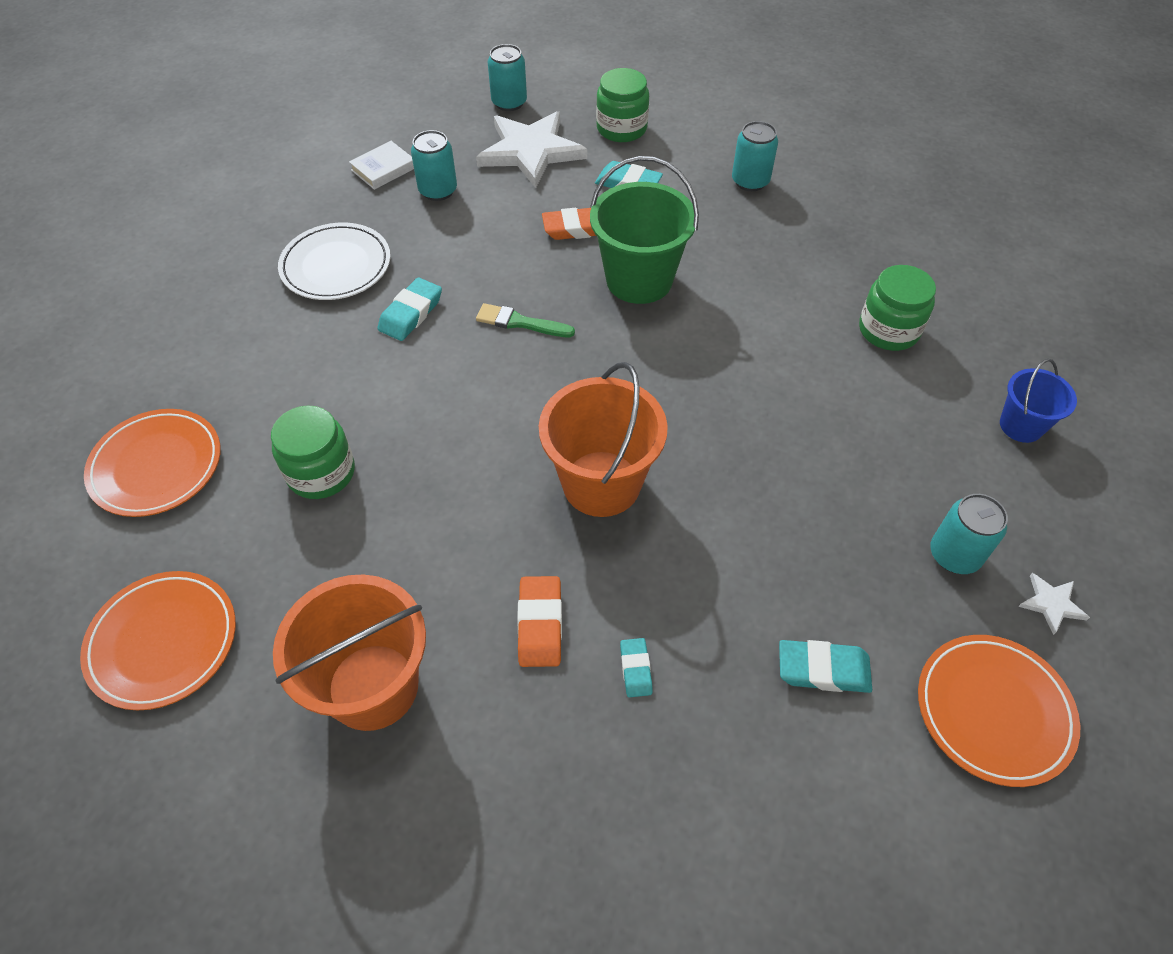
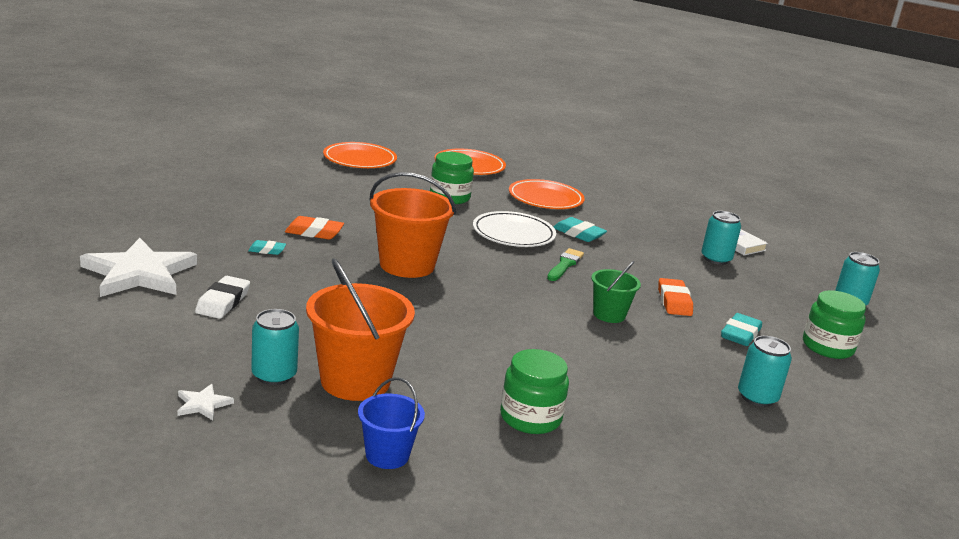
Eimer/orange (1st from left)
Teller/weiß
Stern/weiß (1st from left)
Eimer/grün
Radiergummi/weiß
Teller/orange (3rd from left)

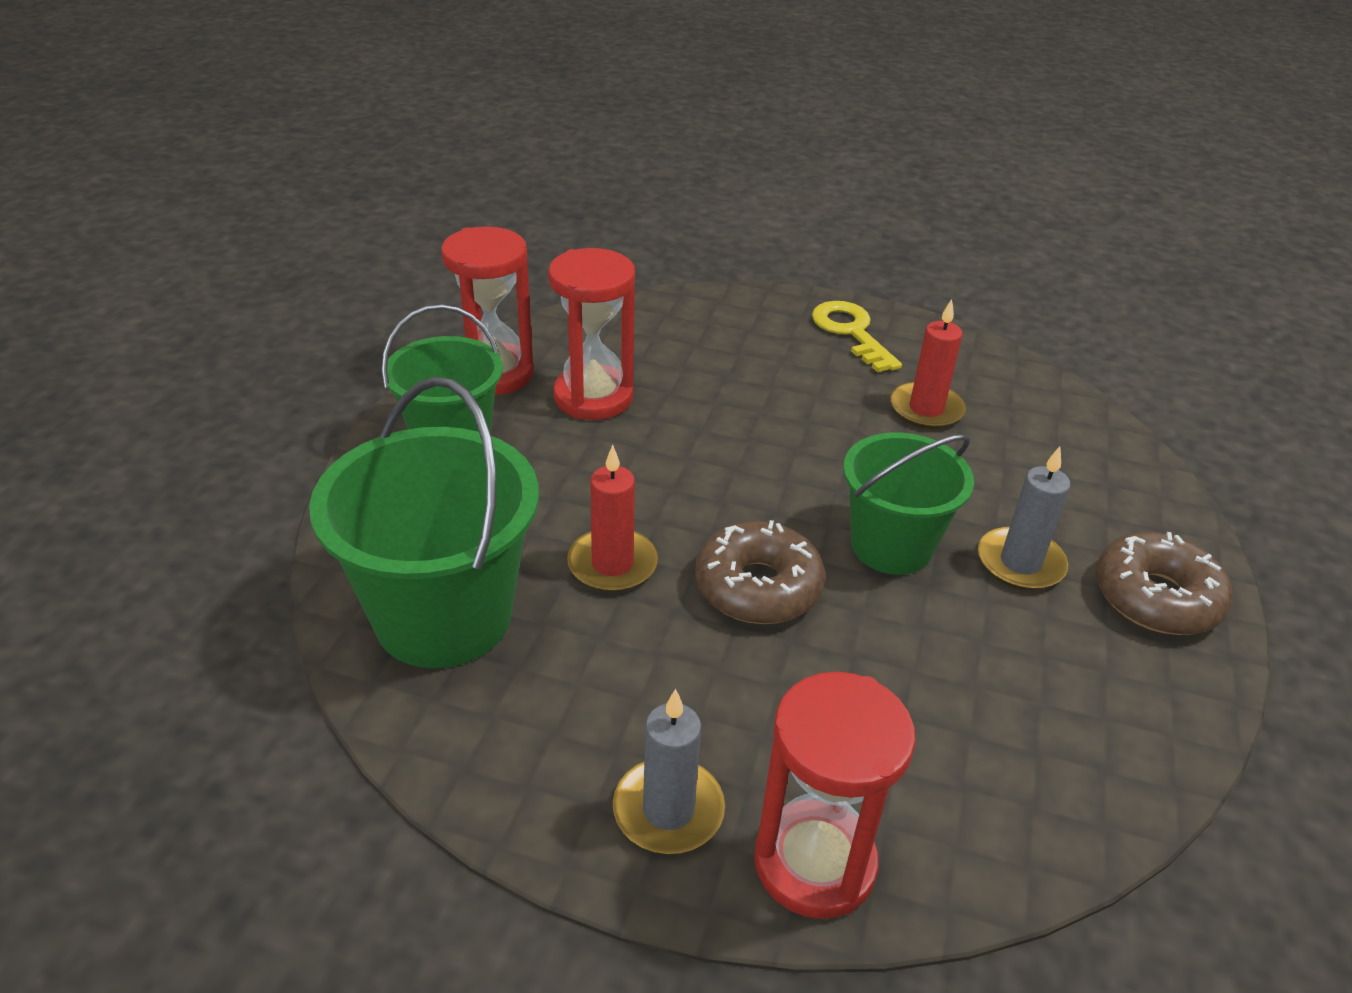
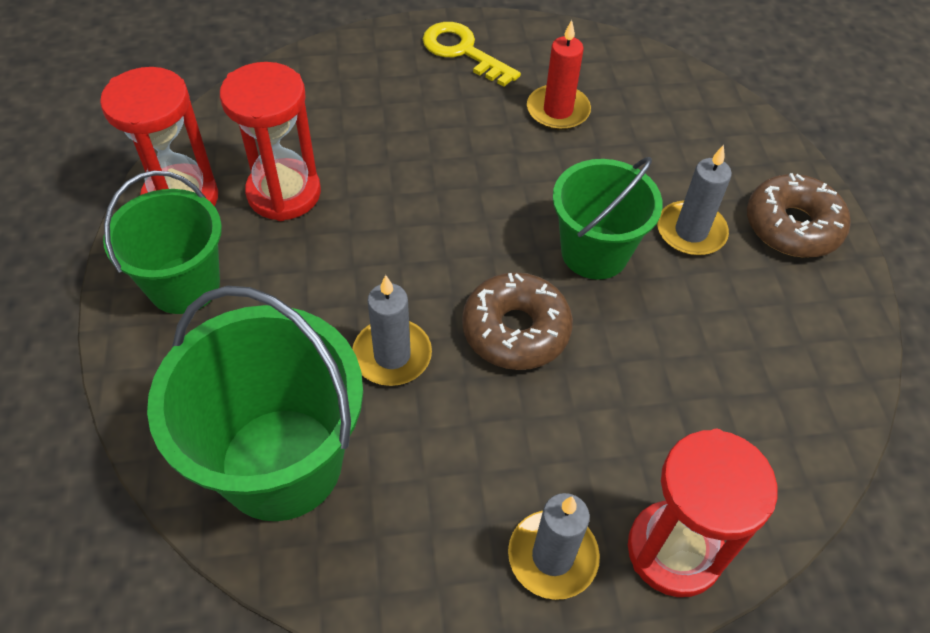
Kerze/grau (1st from left)

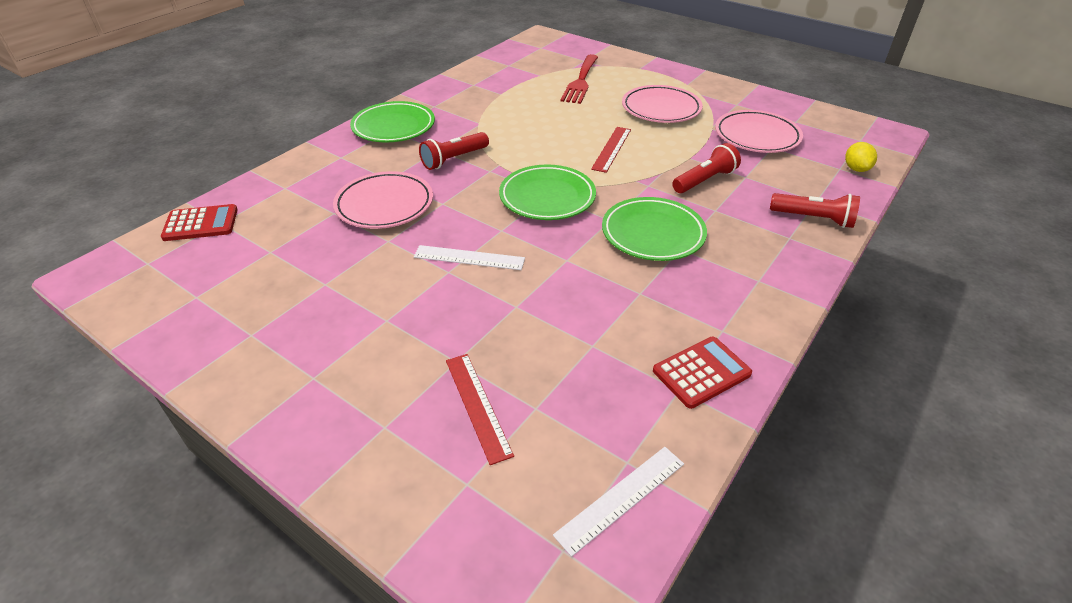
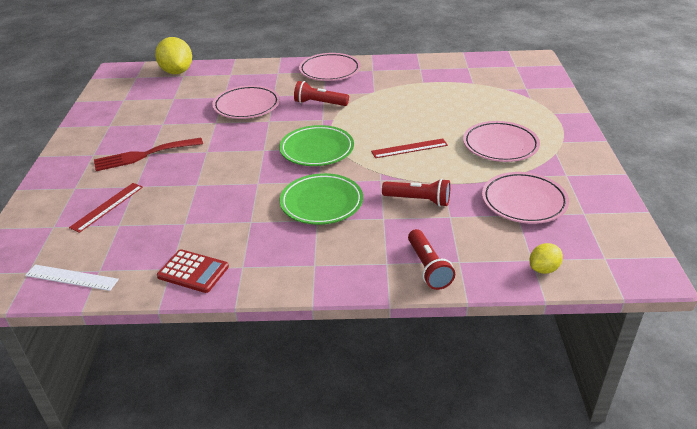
Zitrone/gelb (1st from left)
Teller/rosa (2nd from left)
Lineal/weiß (1st from left in the first image)
Gabel/rot

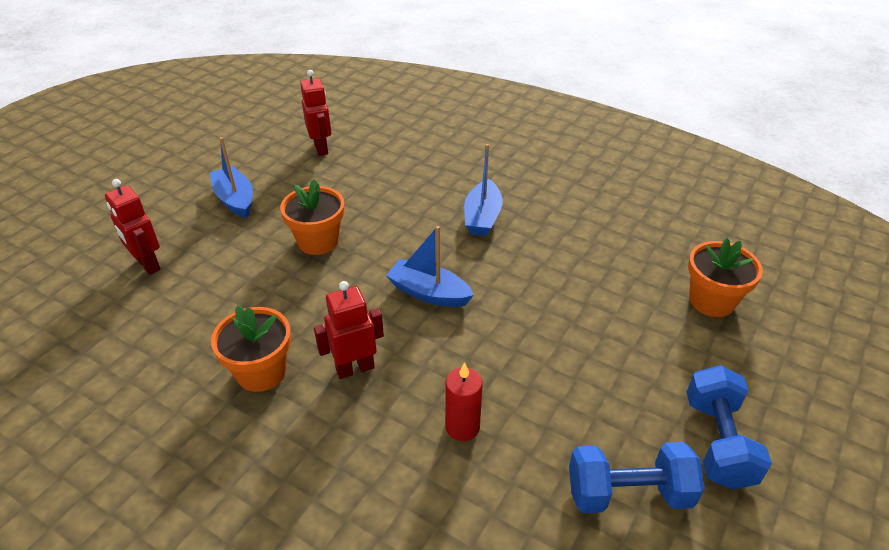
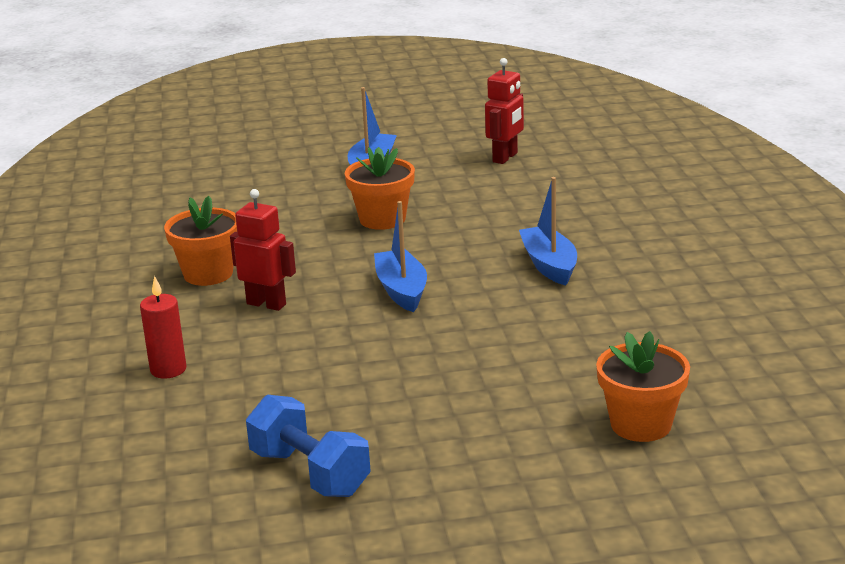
Roboter/rot (1st from left in the first image)
Kerze/rot
Boot/blau (3rd from left)
Hantel/blau (2nd from left in the first image)

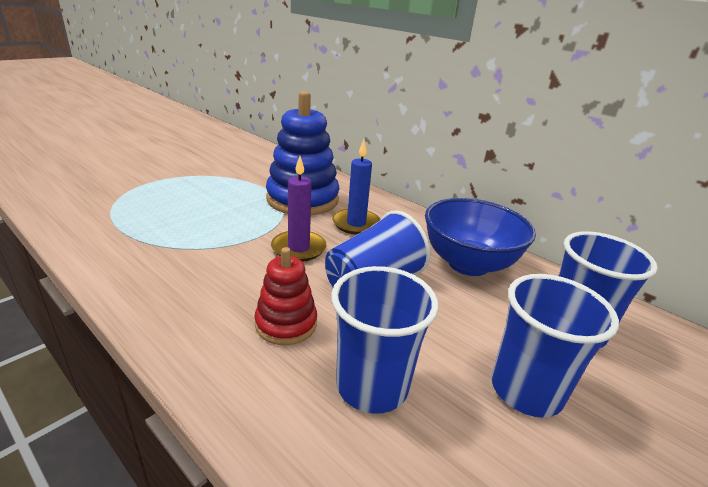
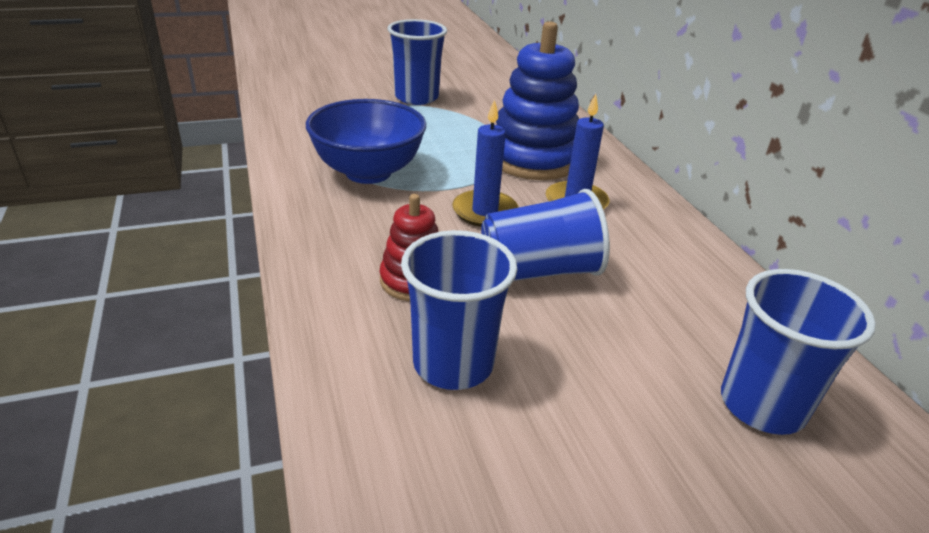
Kerze/blau (1st from left)
Schüssel/blau
Becher/blau (1st from left)

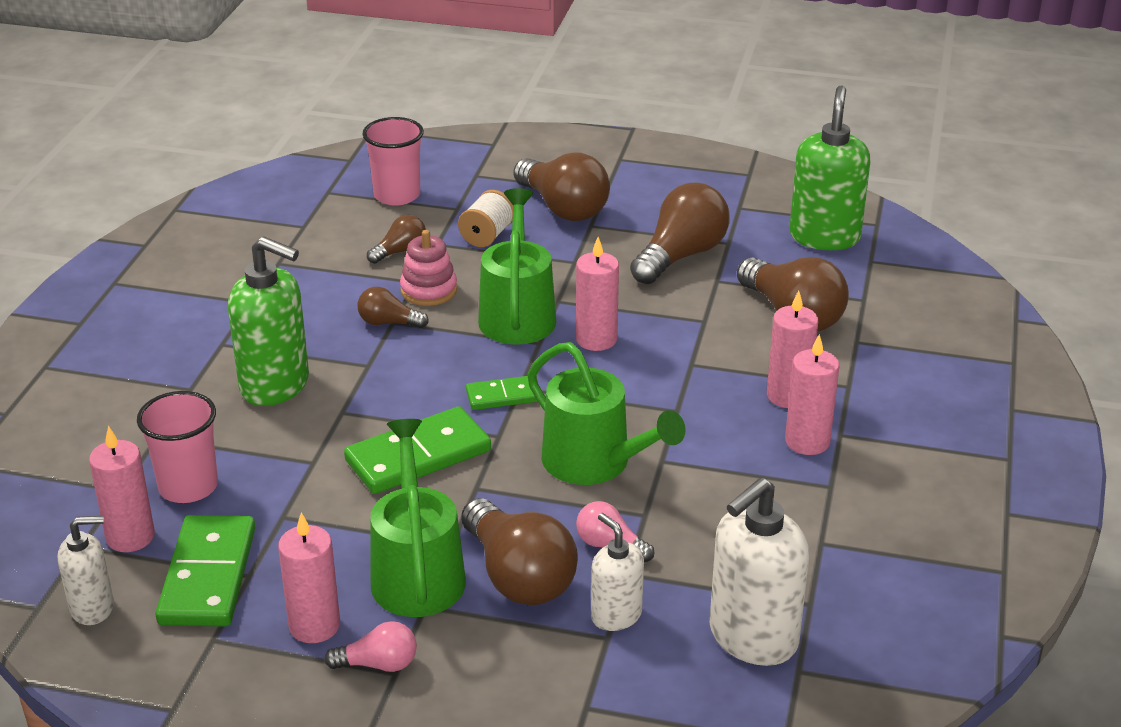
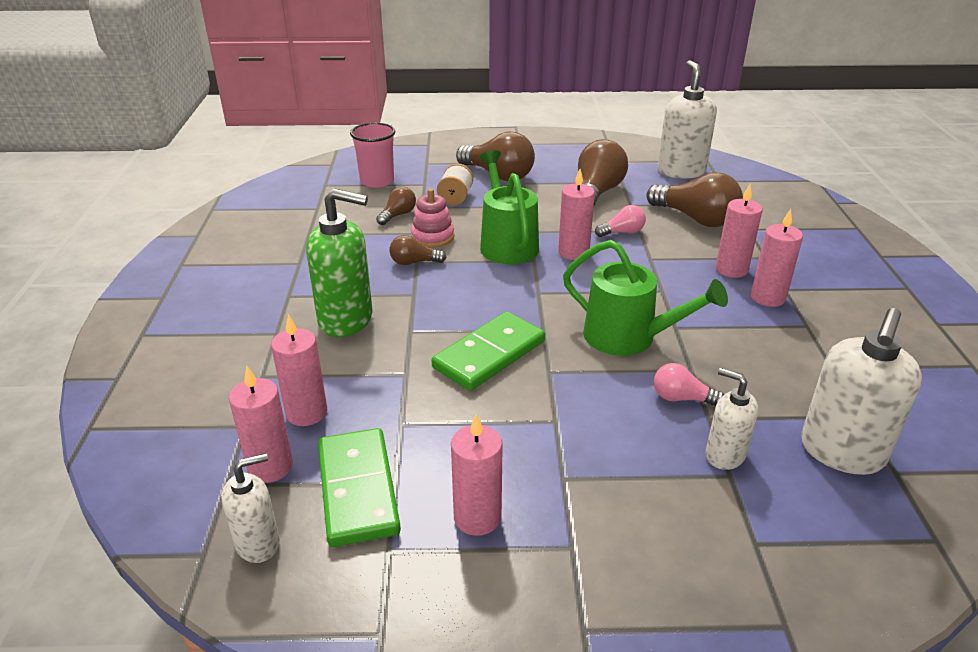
Kerze/rosa (2nd from left)
Glühbirne/rosa (1st from left)
Gießkanne/grün (1st from left in the first image)
Glühbirne/braun (3rd from left in the first image)
Dominostein/grün (3rd from left in the first image)
Seifenspender/weiß (2nd from left)

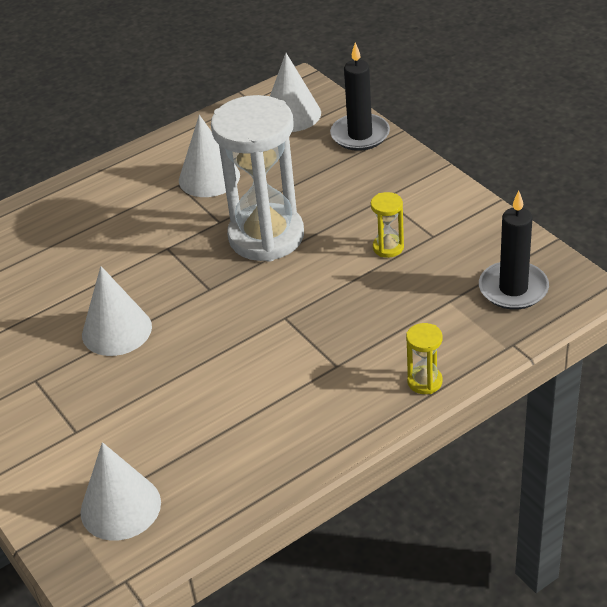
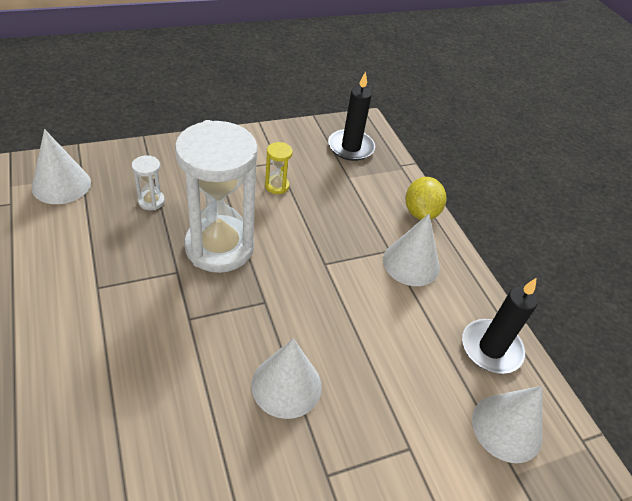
Kegel/weiß (3rd from left)
Kerze/schwarz (2nd from left)
Zitrone/gelb
Sanduhr/weiß (1st from left)

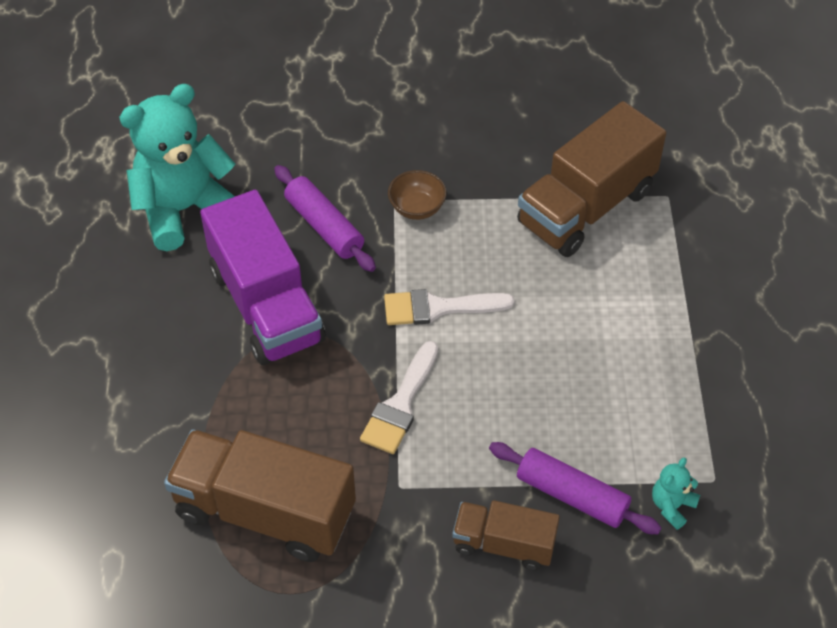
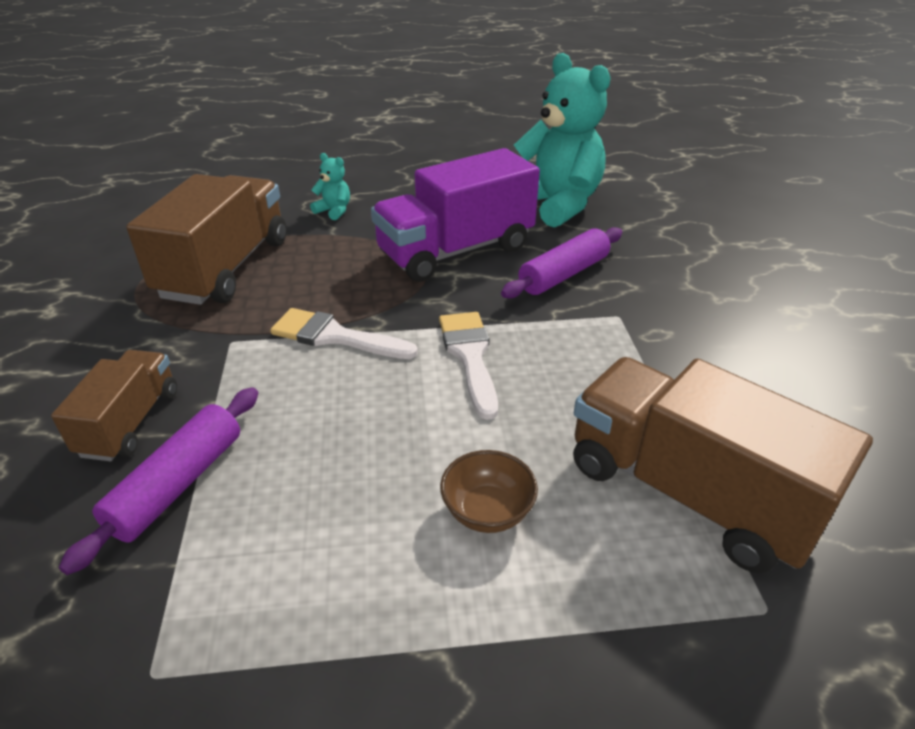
Schüssel/braun
Teddybär/türkis (1st from left)

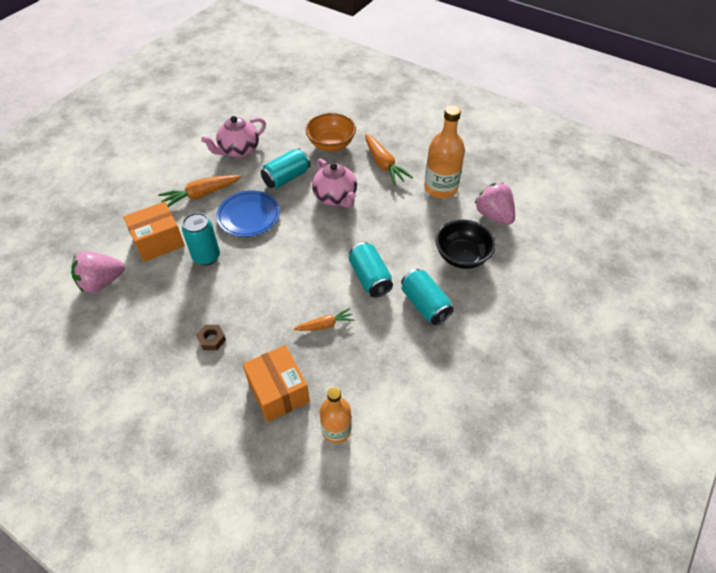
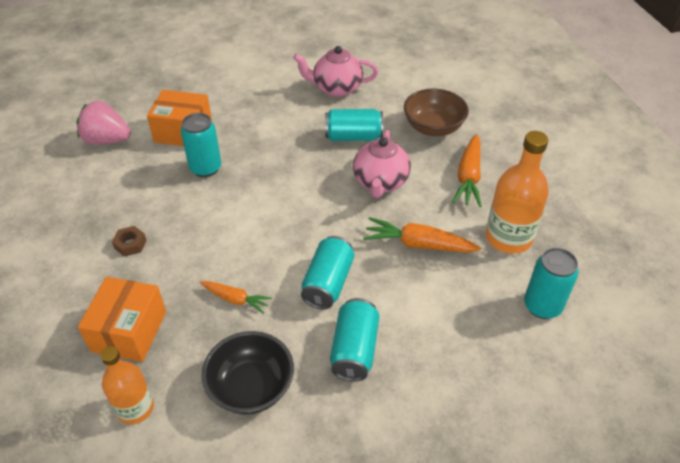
Karotte/orange (2nd from left)
Teller/blau
Schüssel/braun
Schüssel/schwarz
Dose/türkis (5th from left)

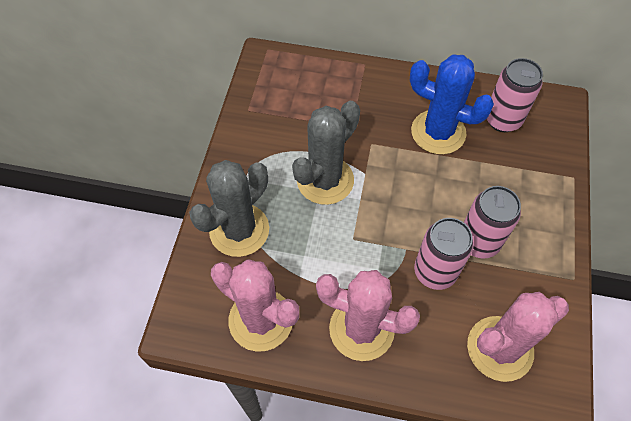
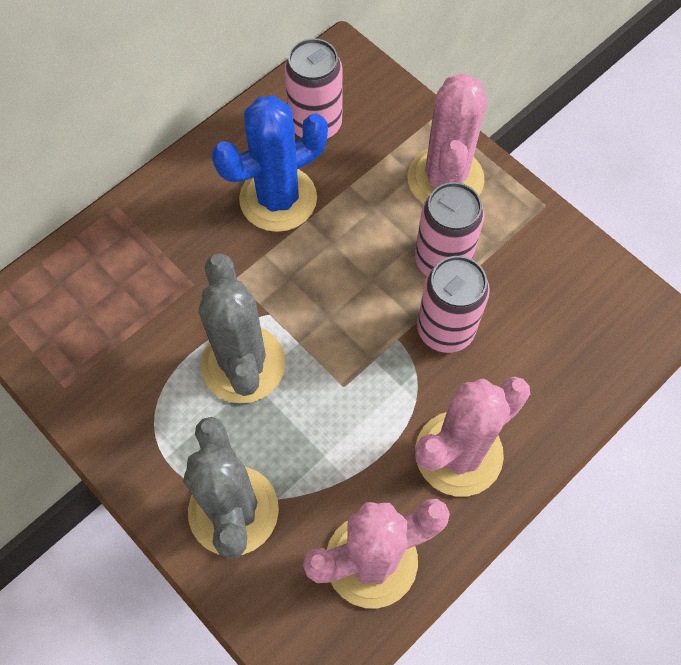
Kaktus/rosa (2nd from left)

